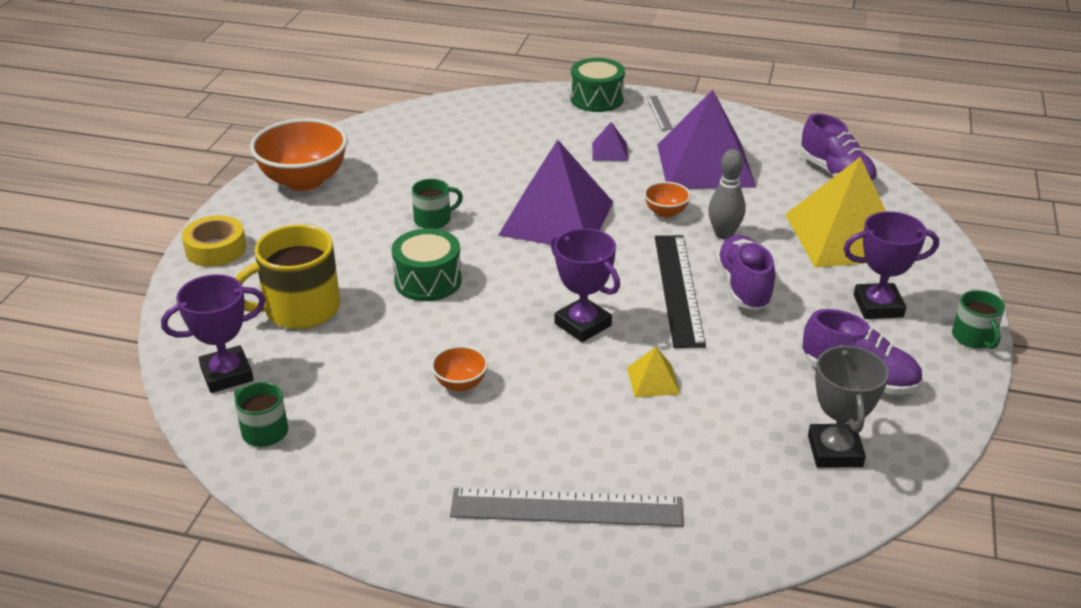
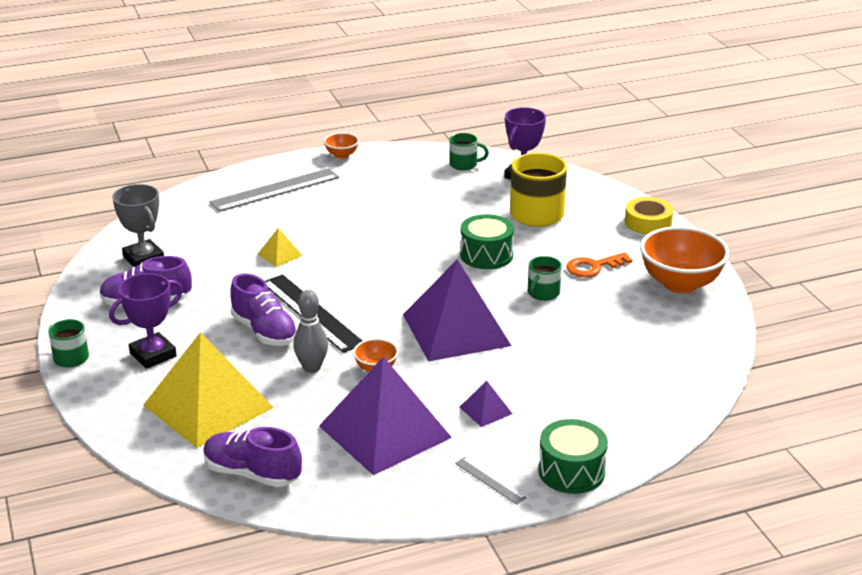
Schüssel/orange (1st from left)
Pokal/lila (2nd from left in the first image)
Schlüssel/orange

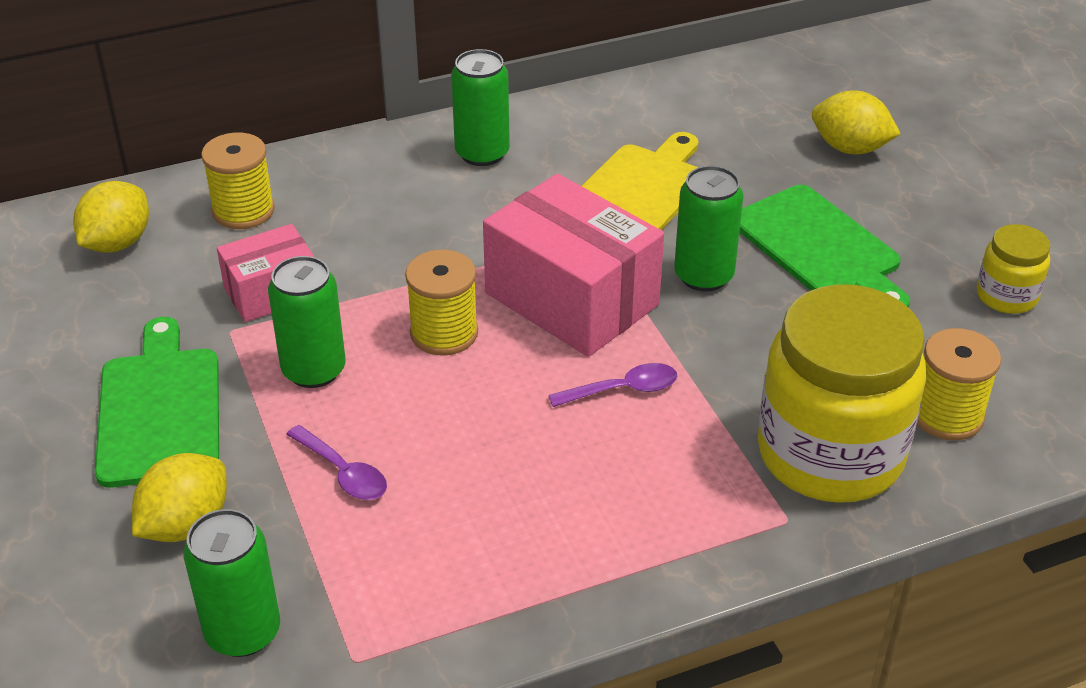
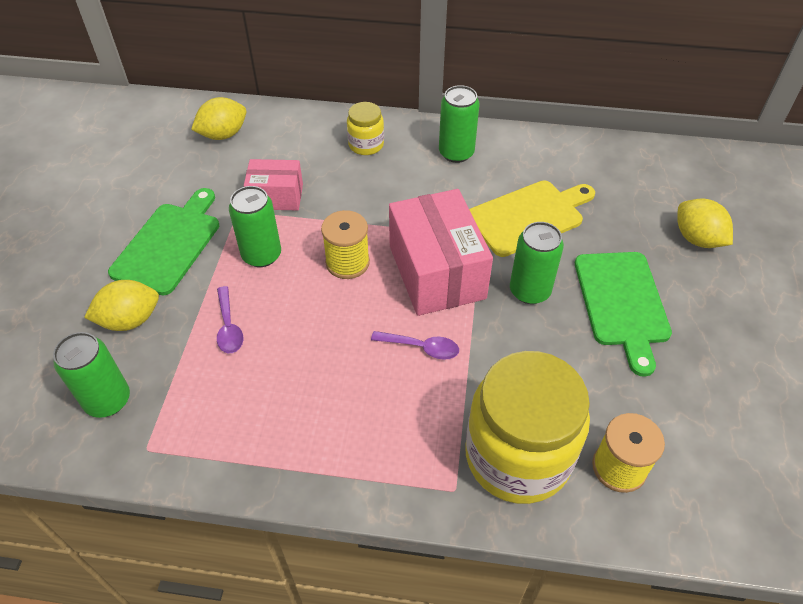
Garnrolle/gelb (1st from left in the first image)
Einmachglas/gelb (1st from left)

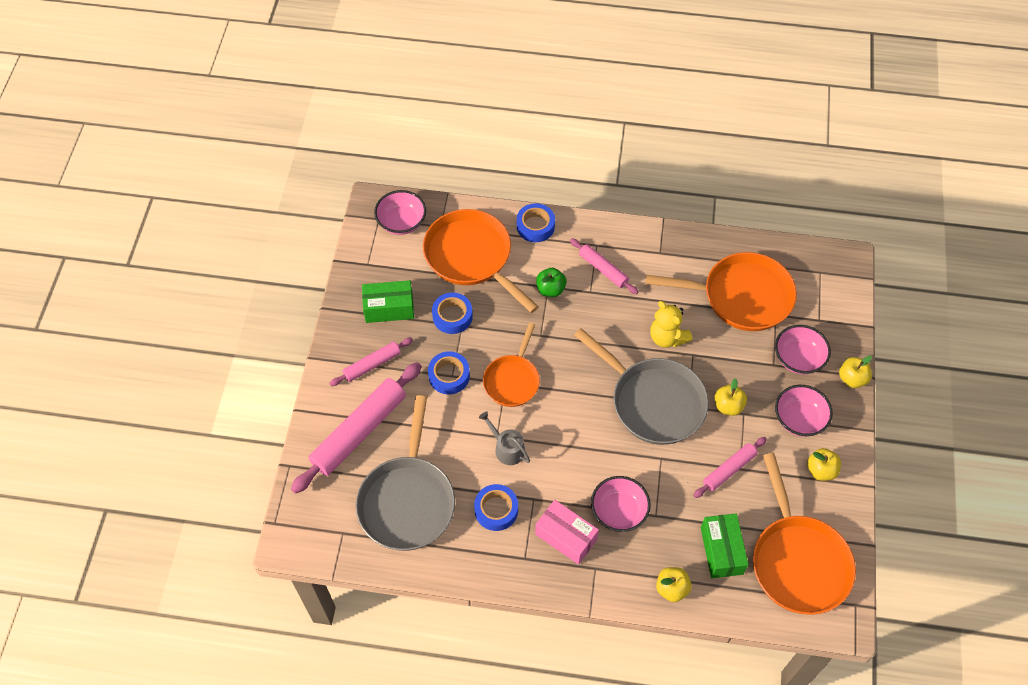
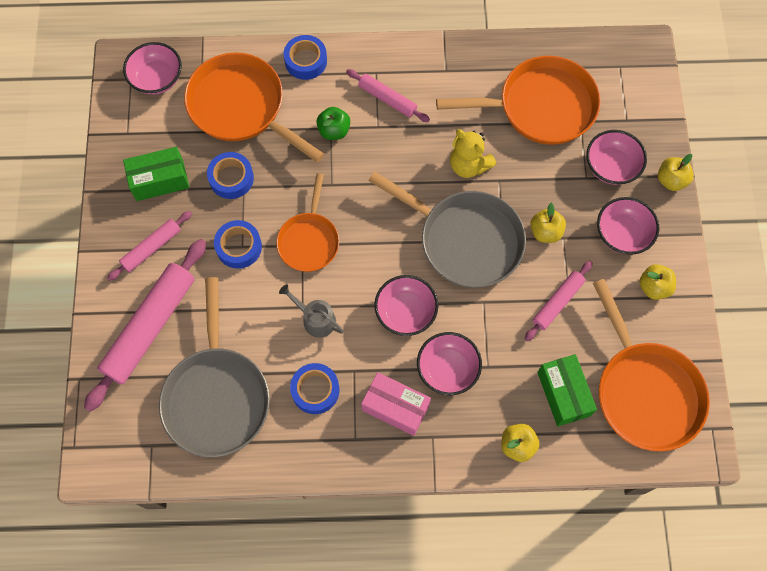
Schüssel/rosa (2nd from left)

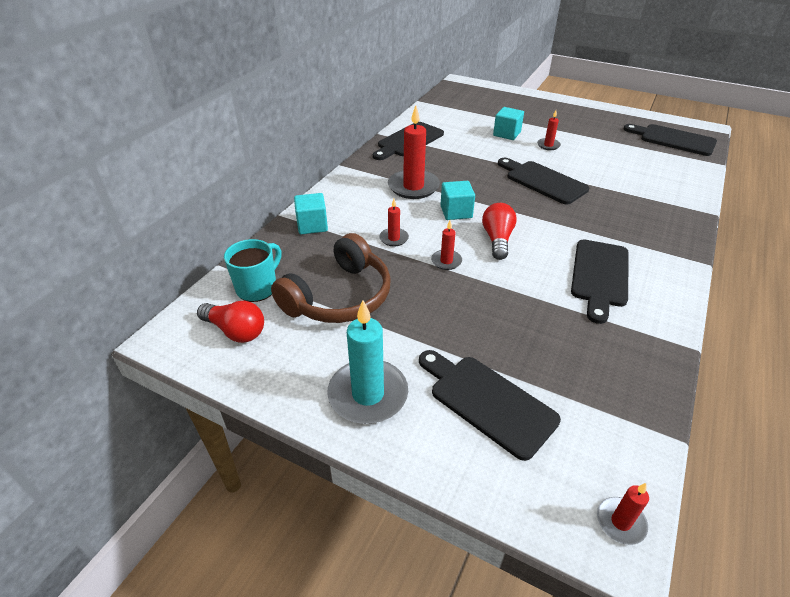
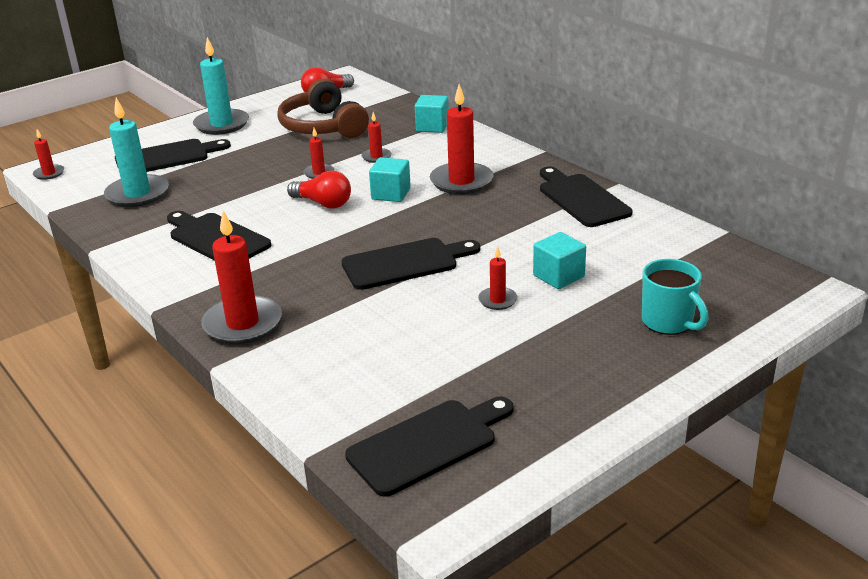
Tasse/türkis
Kerze/türkis (1st from left)
Kerze/rot (2nd from left)

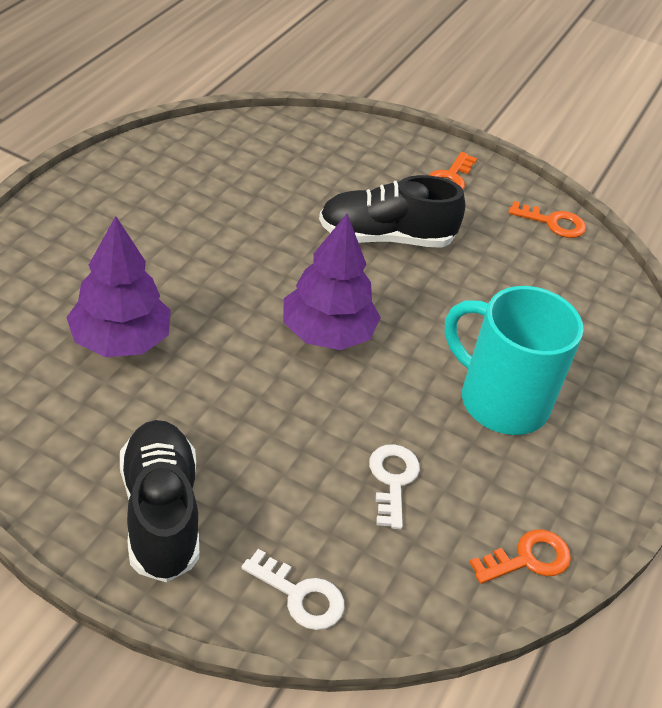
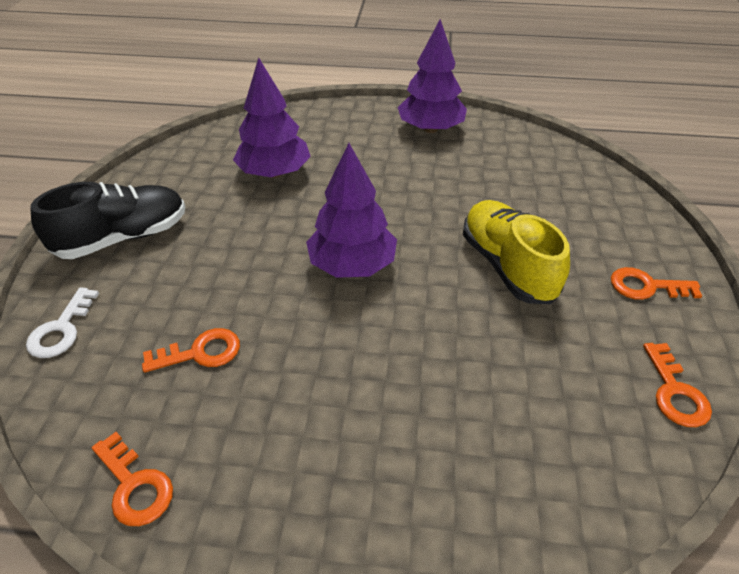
Schuh/gelb
Schlüssel/orange (2nd from left)
Tasse/türkis
Baum/lila (3rd from left)

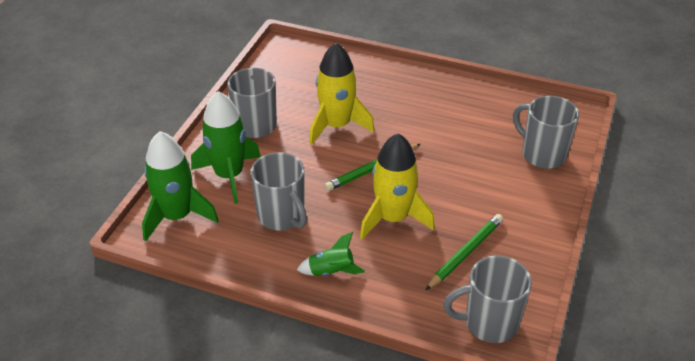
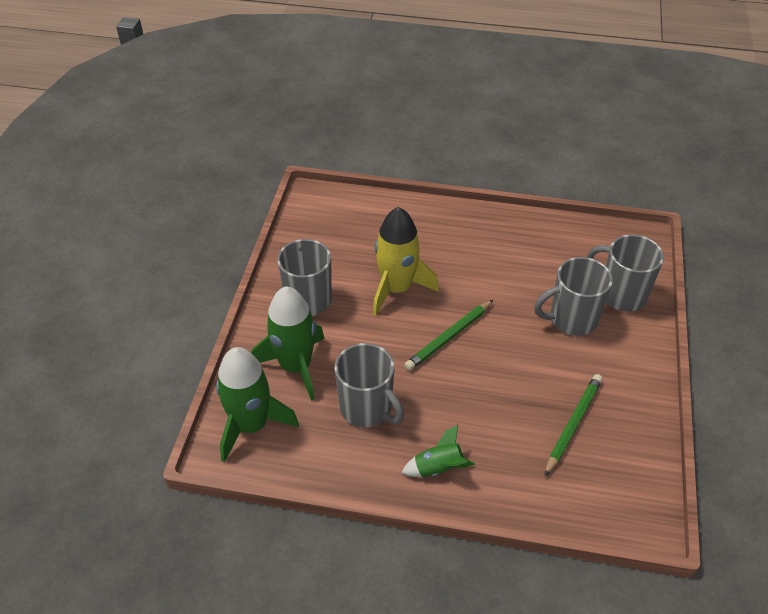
Rakete/gelb (2nd from left in the first image)
Tasse/grau (3rd from left)

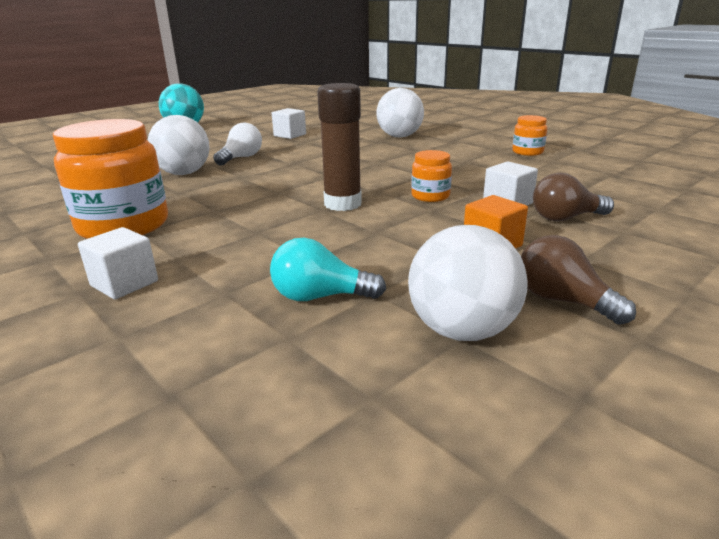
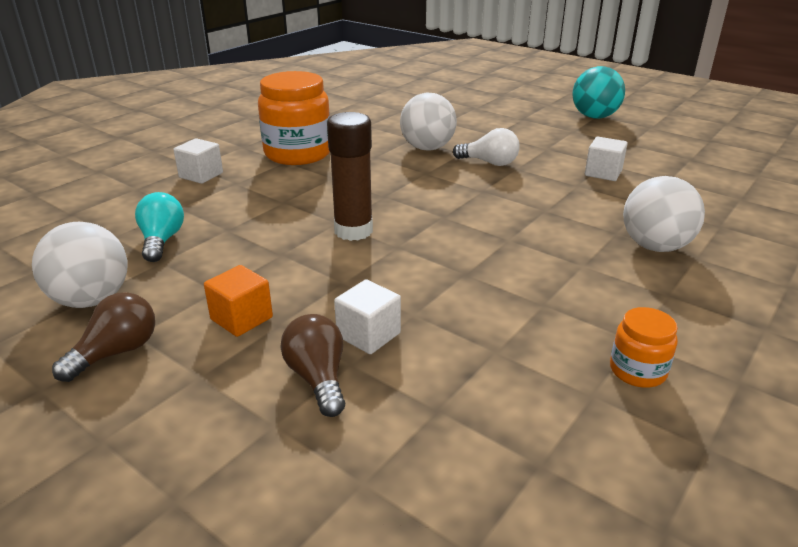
Einmachglas/orange (2nd from left in the first image)

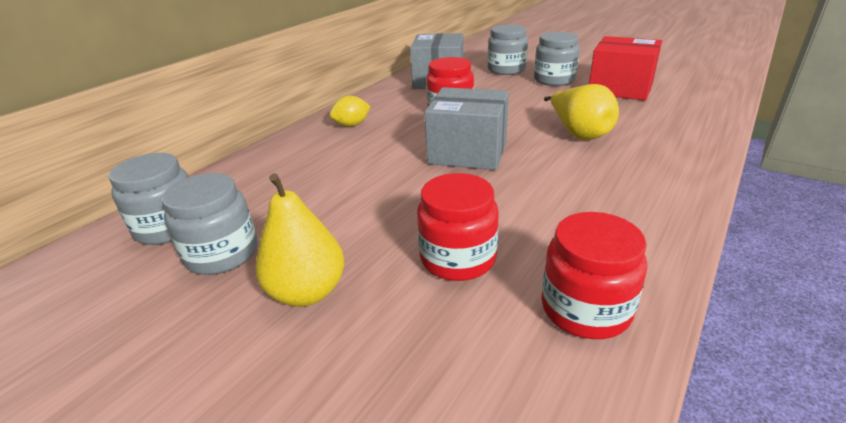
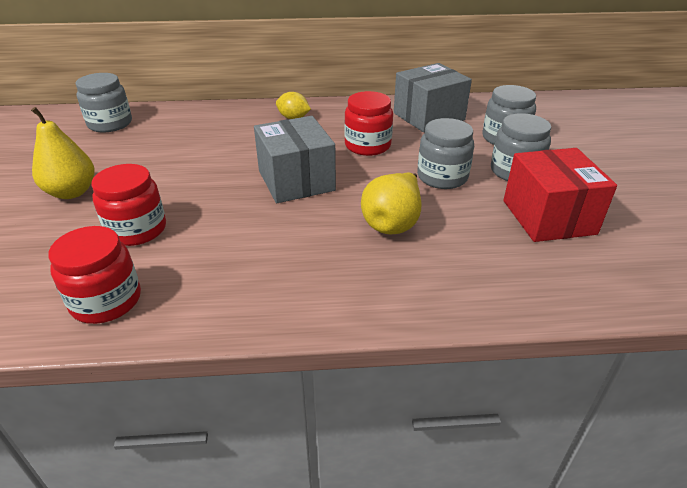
Einmachglas/grau (2nd from left)

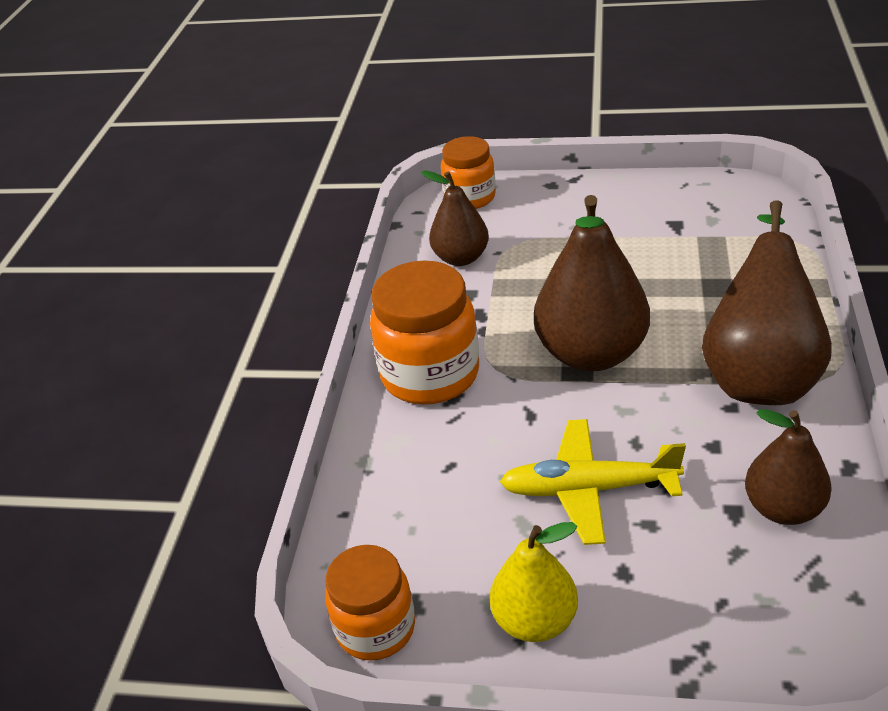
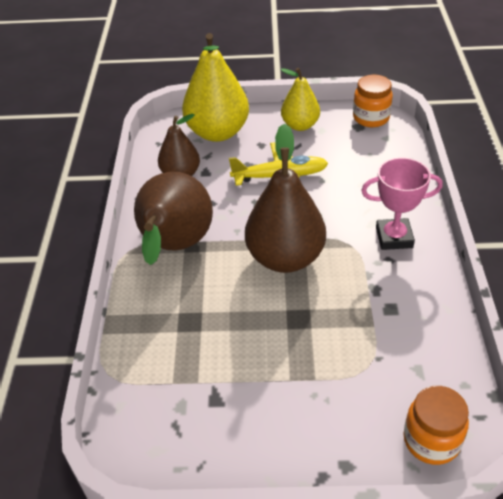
Pokal/rosa
Birne/braun (1st from left in the first image)
Birne/gelb (1st from left)

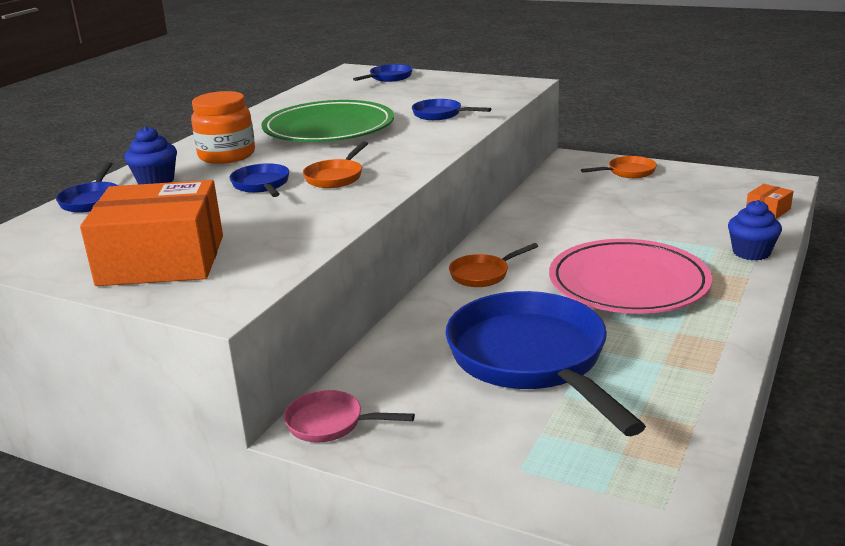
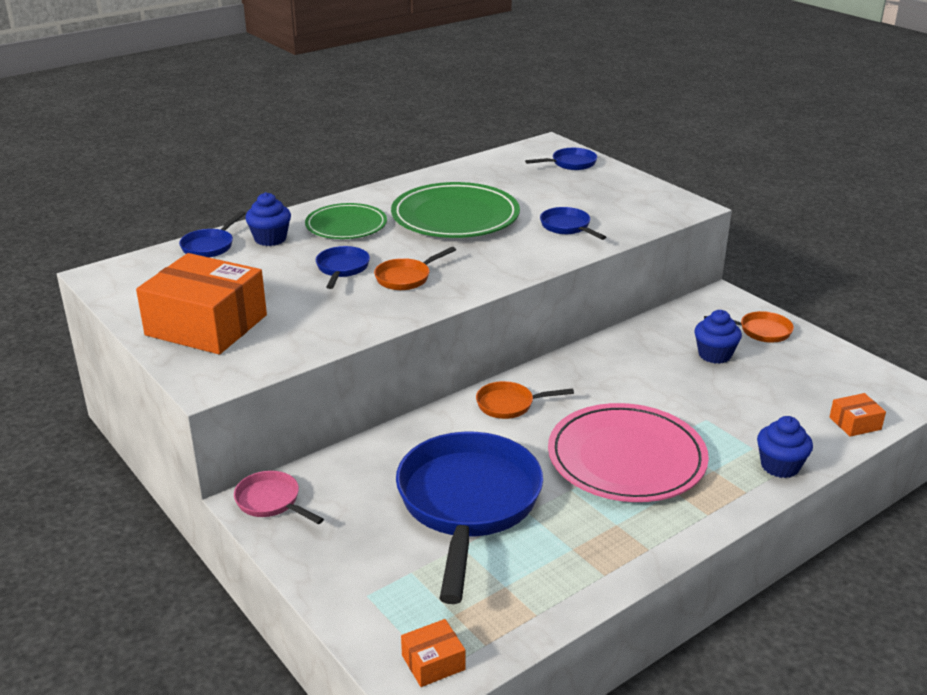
Teller/grün (1st from left)
Schachtel/orange (2nd from left)
Muffin/blau (2nd from left)

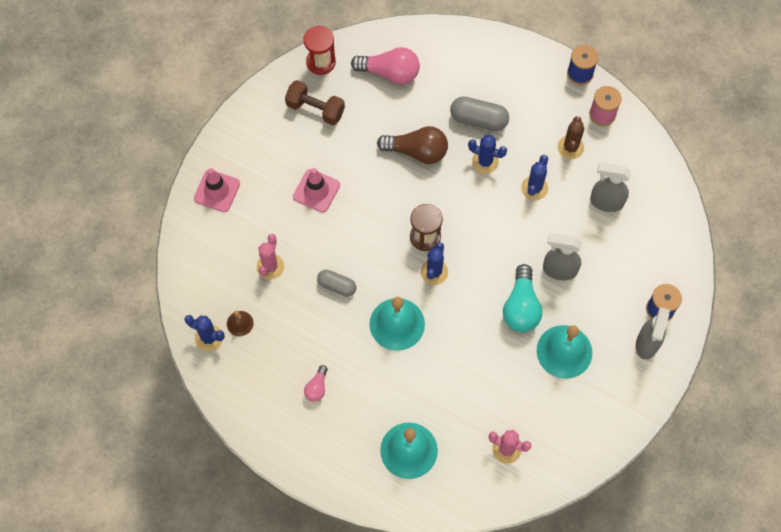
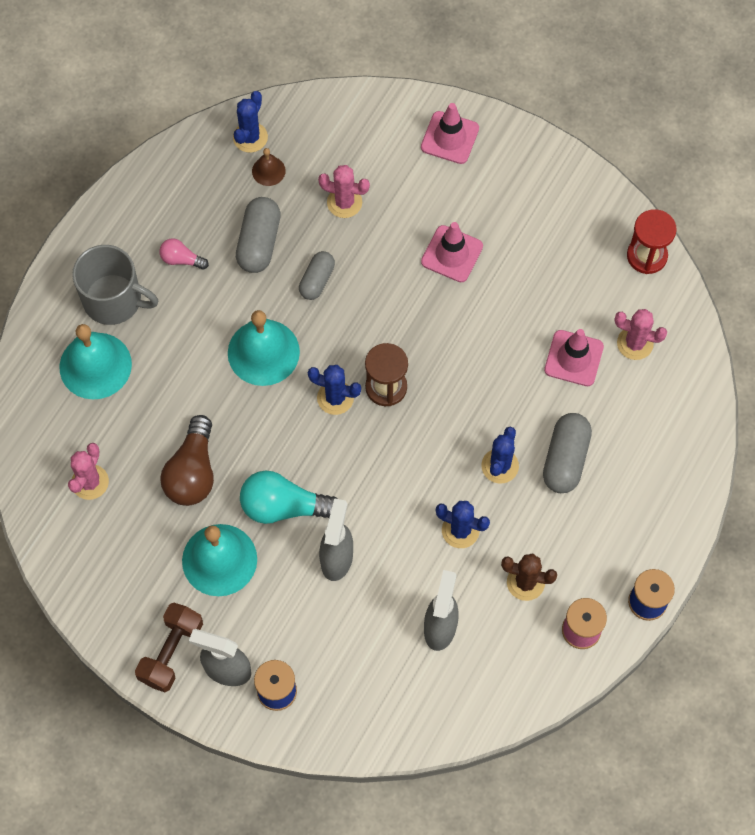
Hantel/braun
Kaktus/rosa (3rd from left)
Glühbirne/braun
Tasse/grau
Kapsel/grau (1st from left)
Leitkegel/rosa (3rd from left)

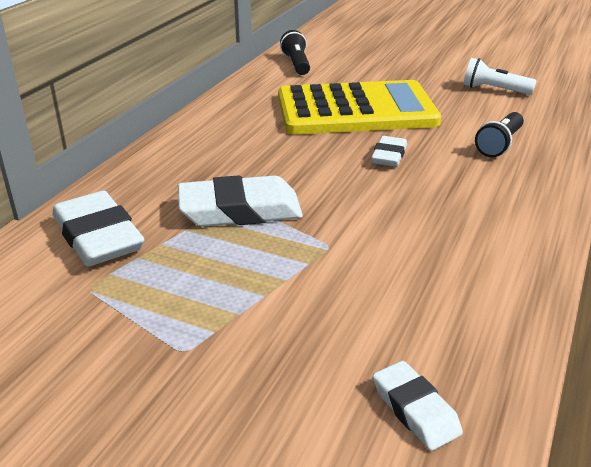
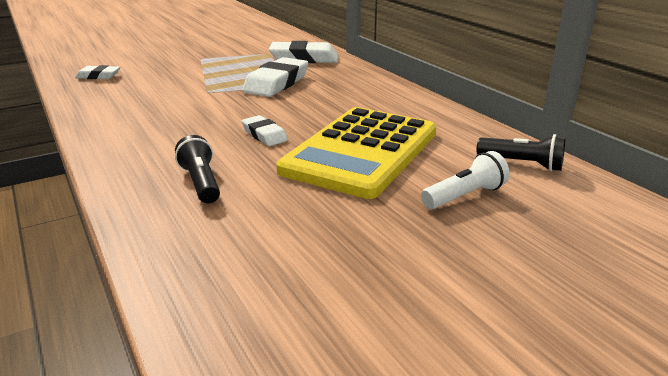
Taschenlampe/weiß

